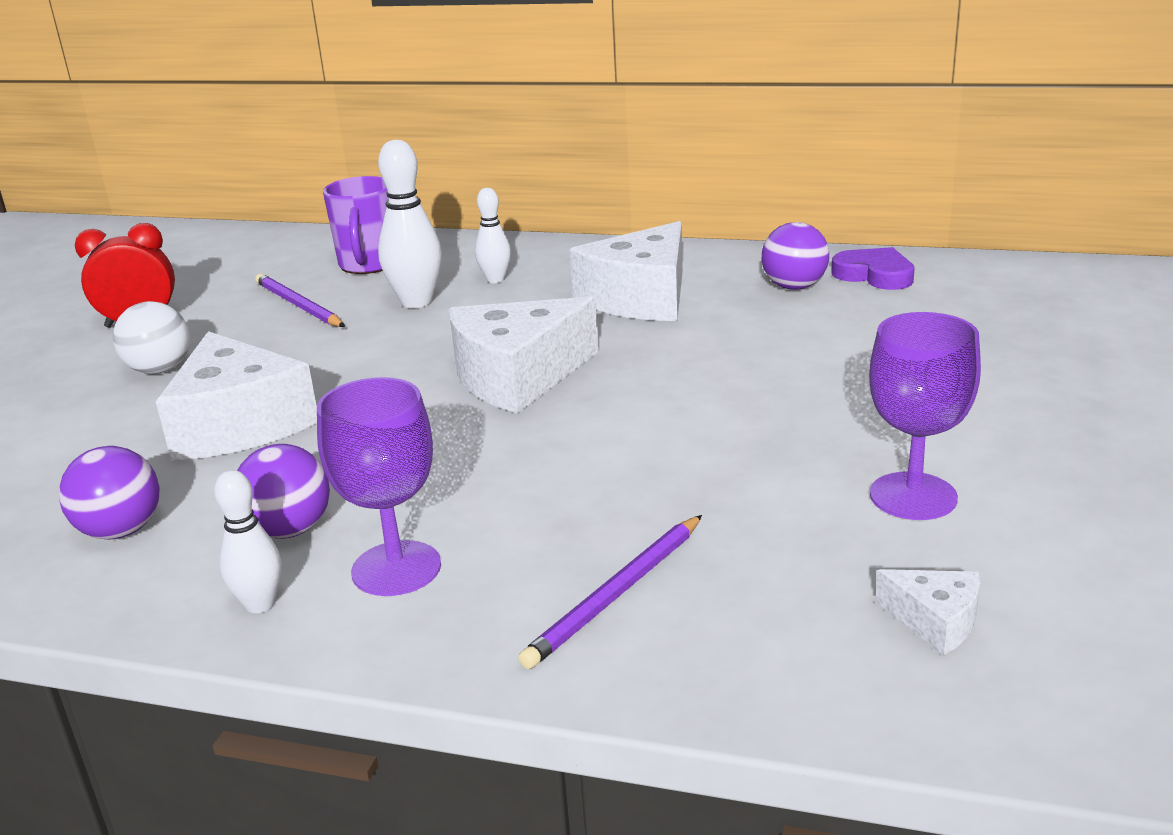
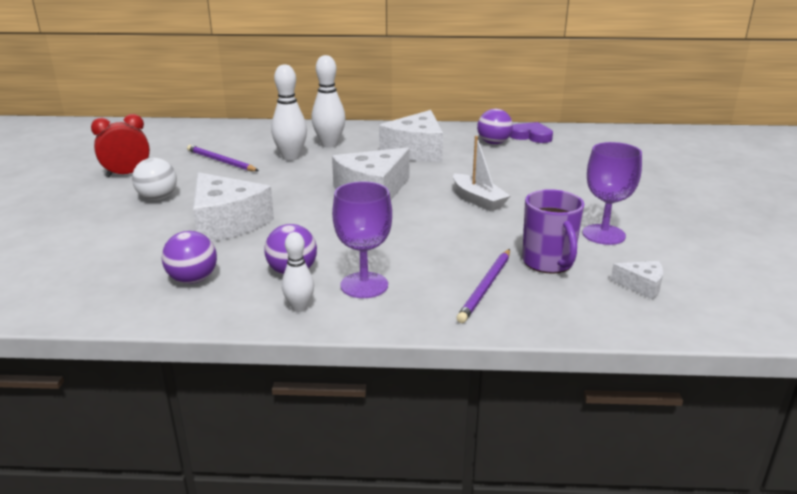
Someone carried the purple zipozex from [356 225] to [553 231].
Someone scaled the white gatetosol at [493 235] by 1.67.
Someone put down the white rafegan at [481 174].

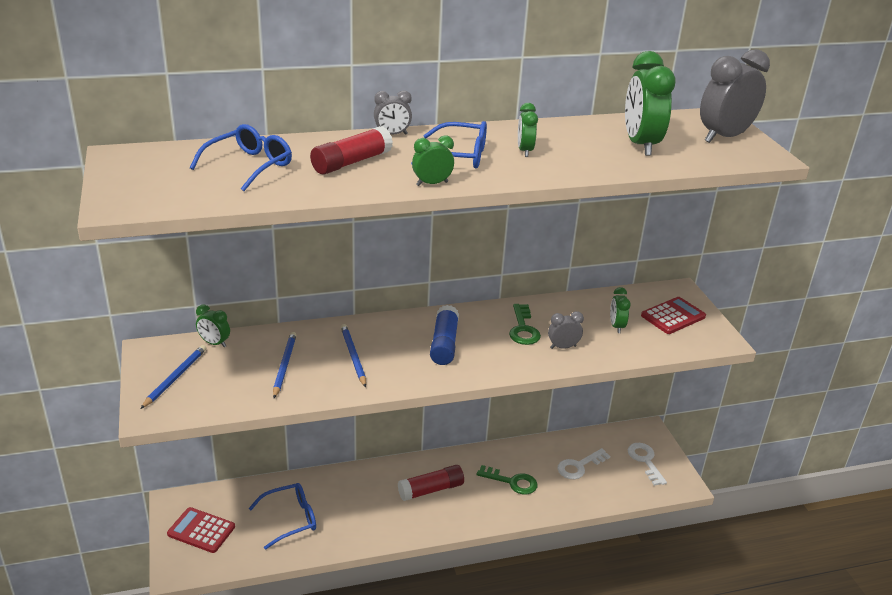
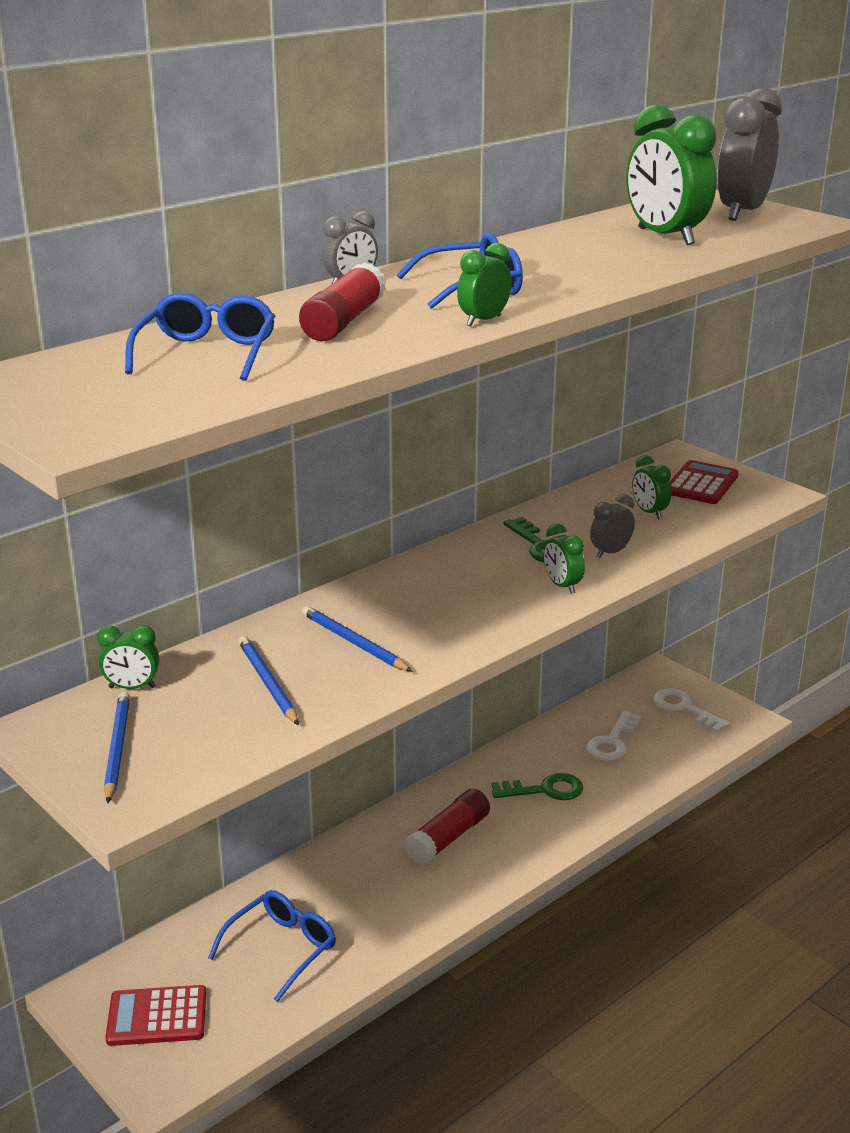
Someone took away the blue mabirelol at [444 335].
Someone carried the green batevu from [528 130] to [564 559].

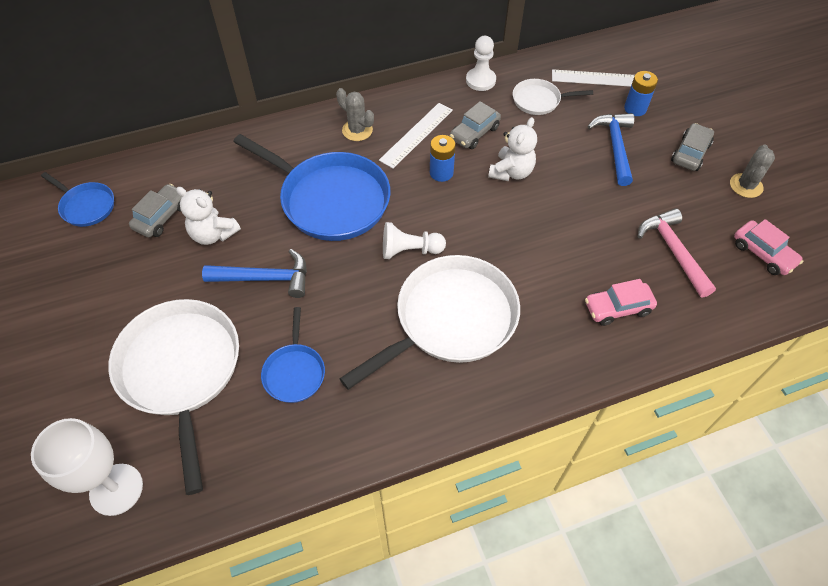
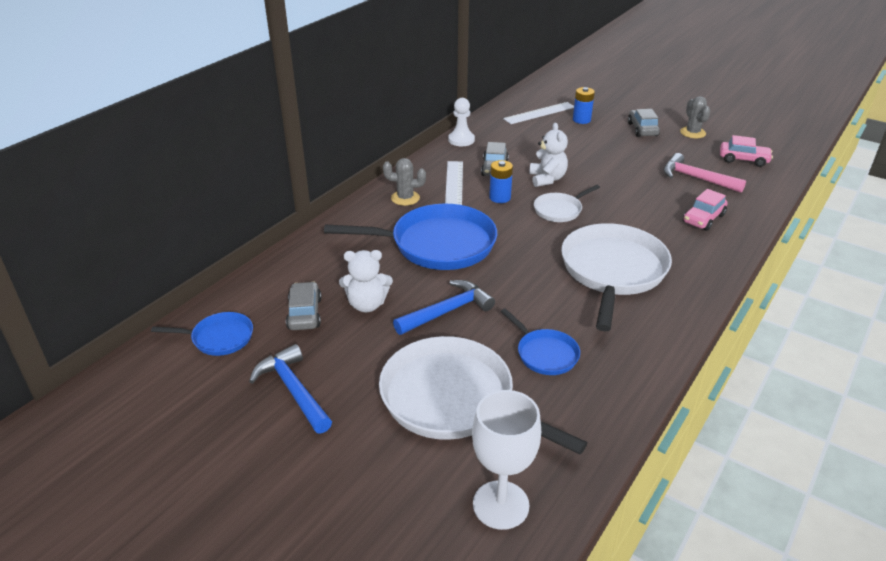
Someone took away the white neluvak at [414 240].
Someone carried the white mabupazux from [553 97] to [567 203].
Someone carried the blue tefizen from [610 149] to [290 389].

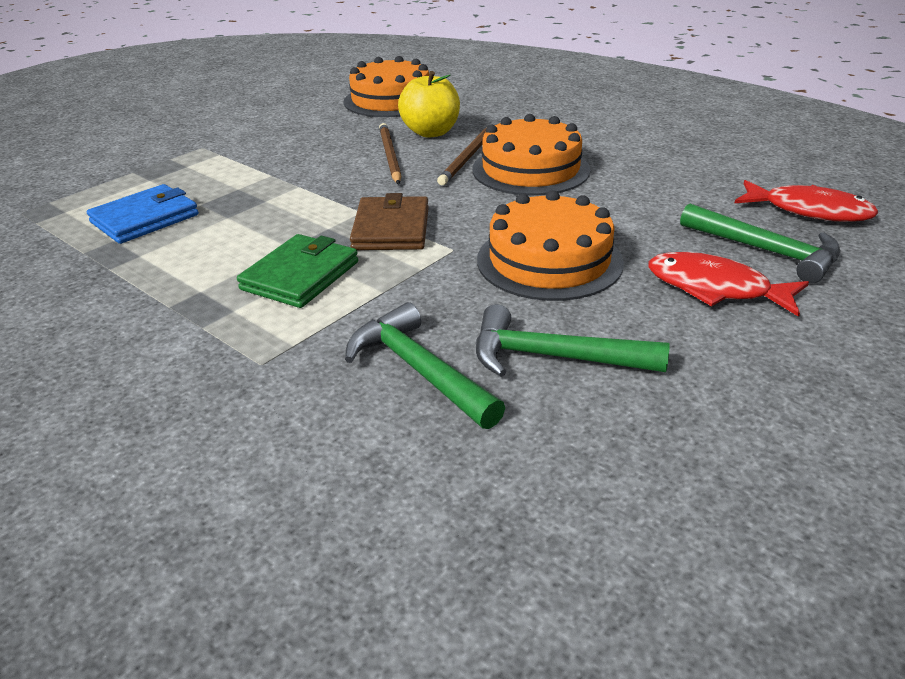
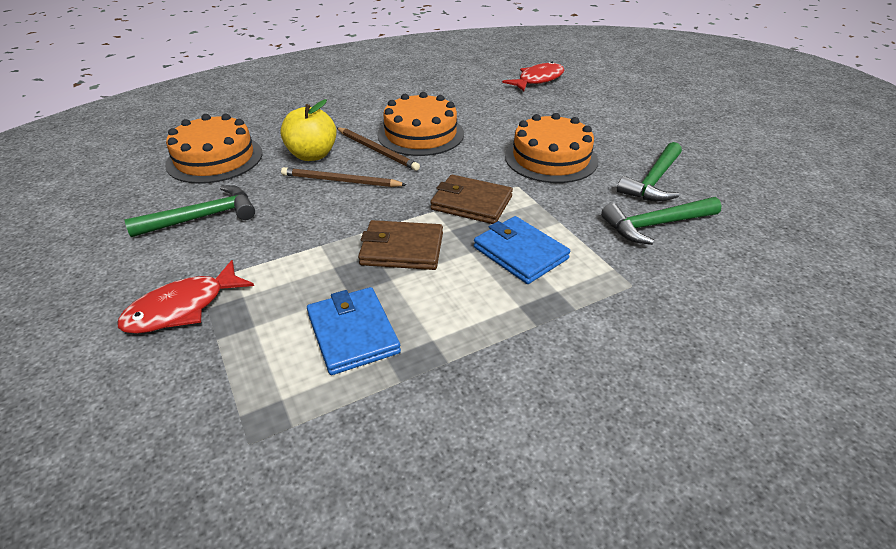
Someone repainted the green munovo at [297 271], which became the blue munovo at [522 250].
Someone carried the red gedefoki from [728 284] to [185 297].
Someone carried the green tefizen from [760 243] to [189 211].
Someone put down the brown munovo at [400 245].

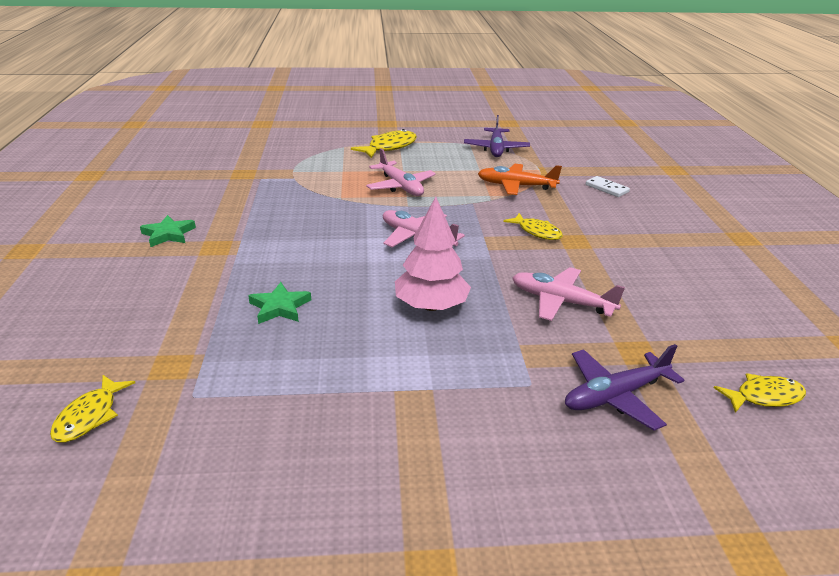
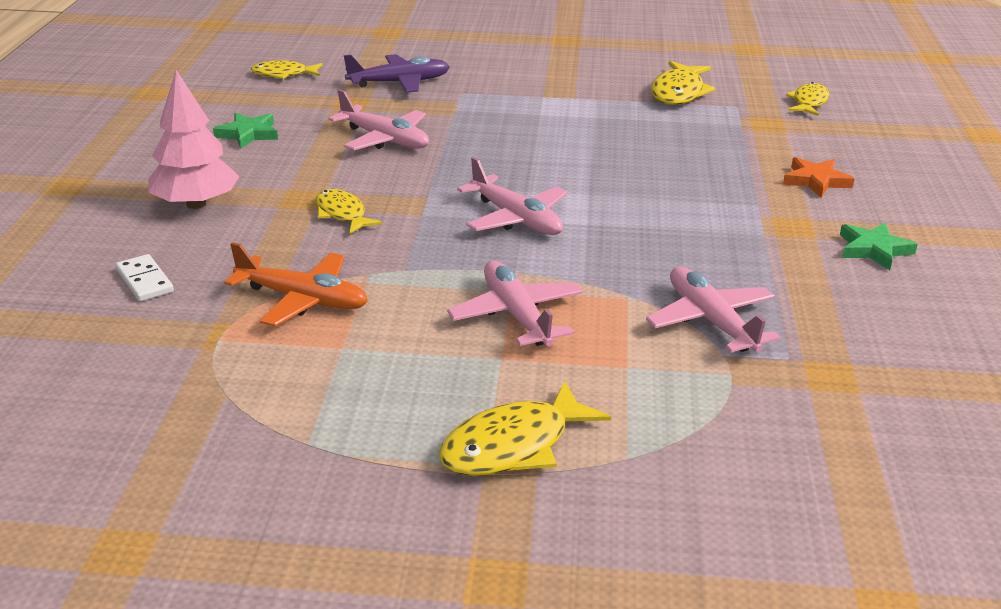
Someone carried the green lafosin from [279 303] to [245 131].
Someone carried the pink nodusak from [433 254] to [194 139].
Someone took away the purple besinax at [497 136].
Someone put down the pink besinax at [713 310].
Someone put down the yellow gedefoki at [683 83].
Someone put down the orange lafosin at [819 177].

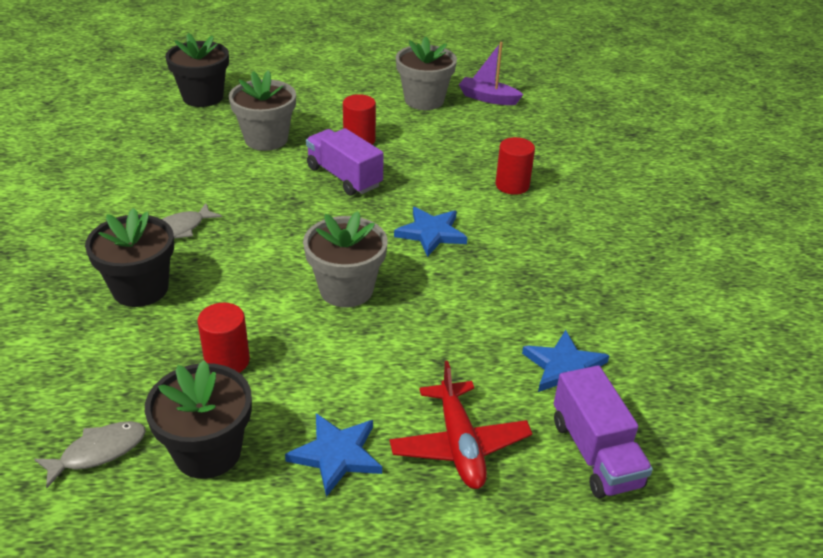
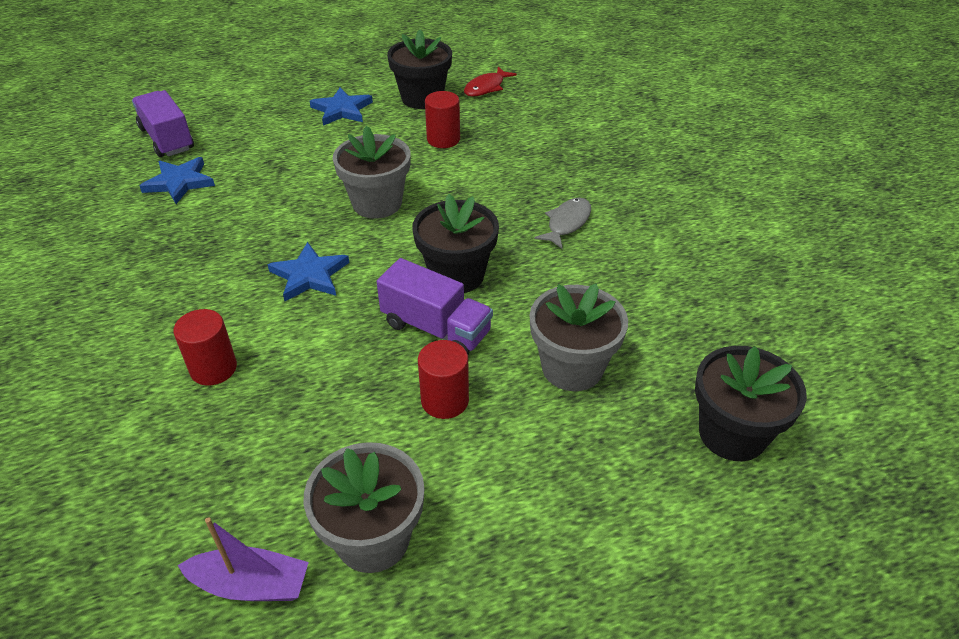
Someone repainted the grey gedefoki at [90 454], which became the red gedefoki at [490 81].
Someone carried the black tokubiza from [129 257] to [455 243].
Someone took away the red besinax at [461 425].

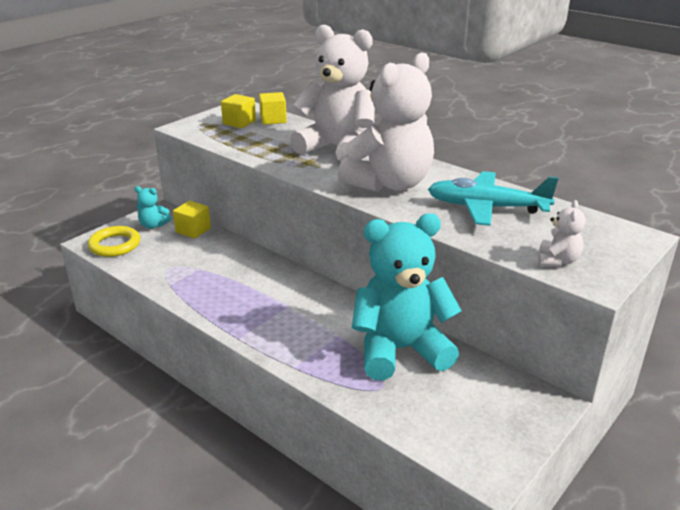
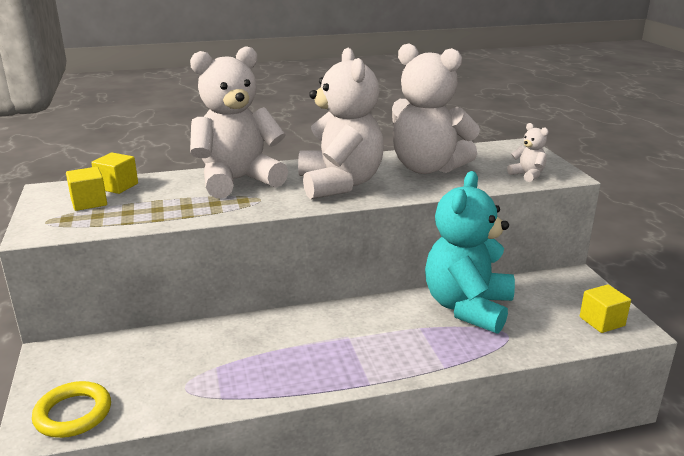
Someone took away the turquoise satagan at [153 207].
Someone carried the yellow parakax from [192 220] to [605 308].
Someone swapped the turquoise besinax at [493 198] for the white satagan at [436 108].

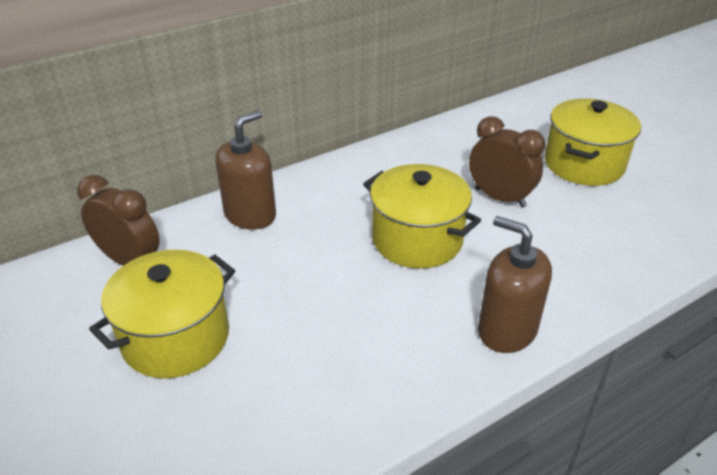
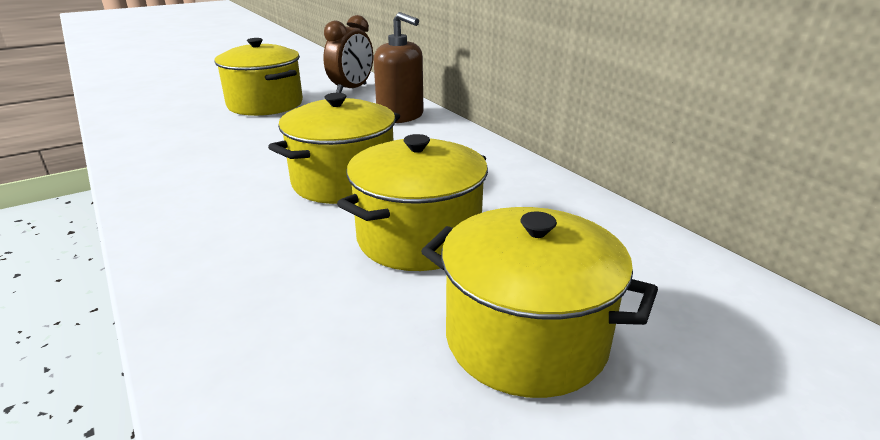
Someone swapped the brown batevu at [507 162] for the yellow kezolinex at [412 202].
Someone took away the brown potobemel at [515 284].

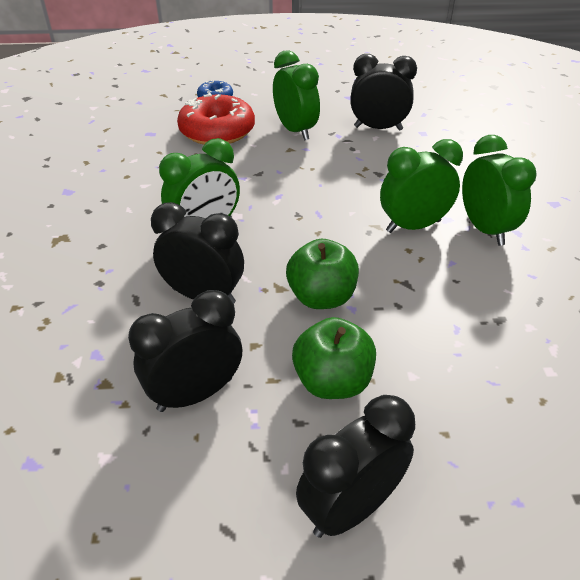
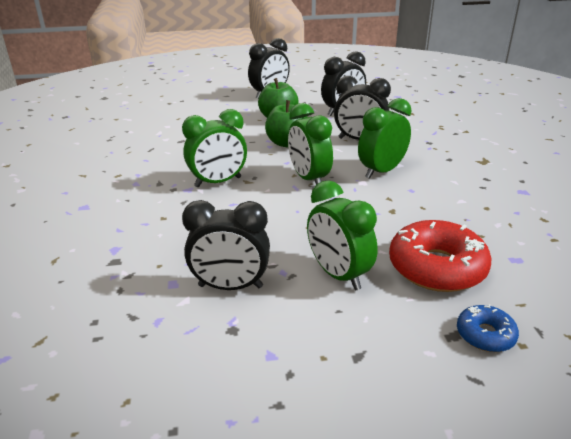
Someone carried the green batevu from [499 190] to [310 144].

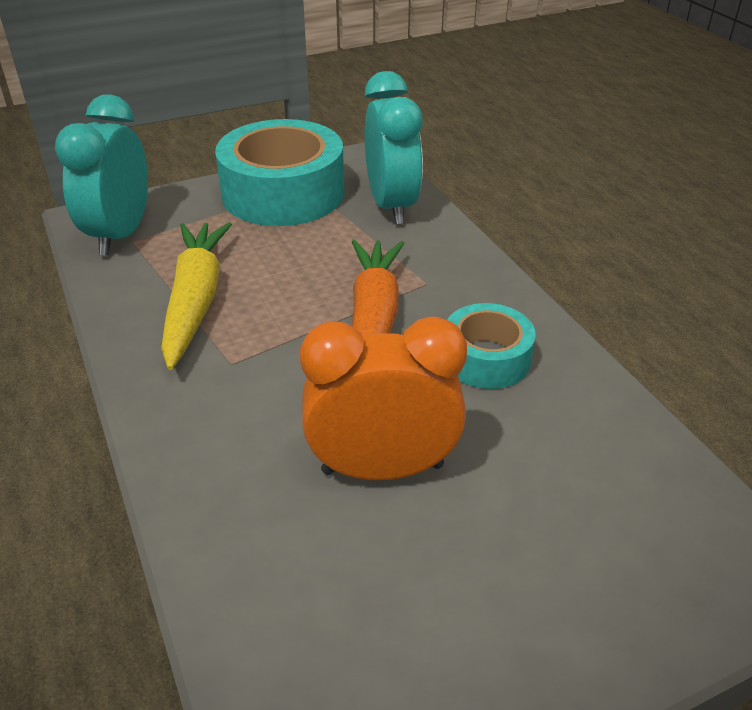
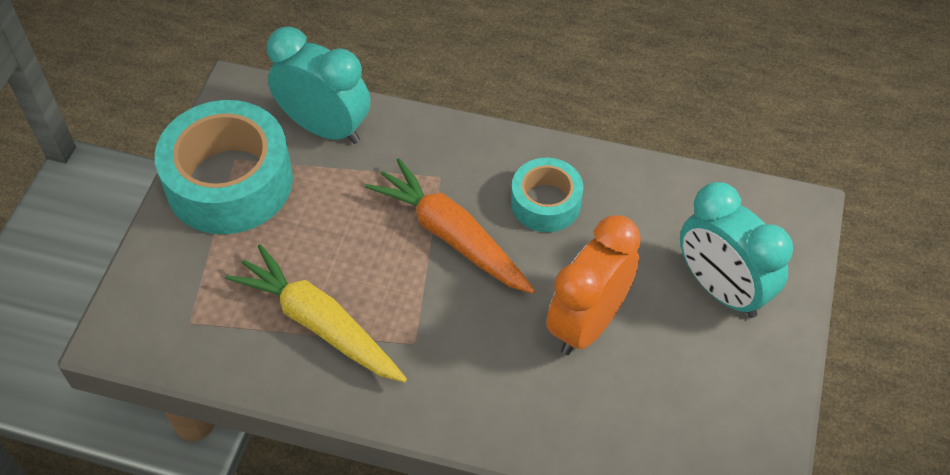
Someone carried the turquoise batevu from [101 175] to [736 250].

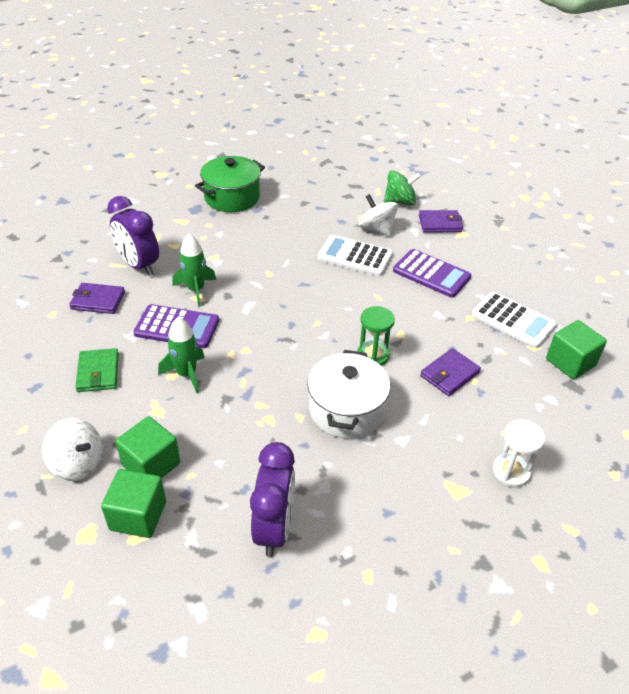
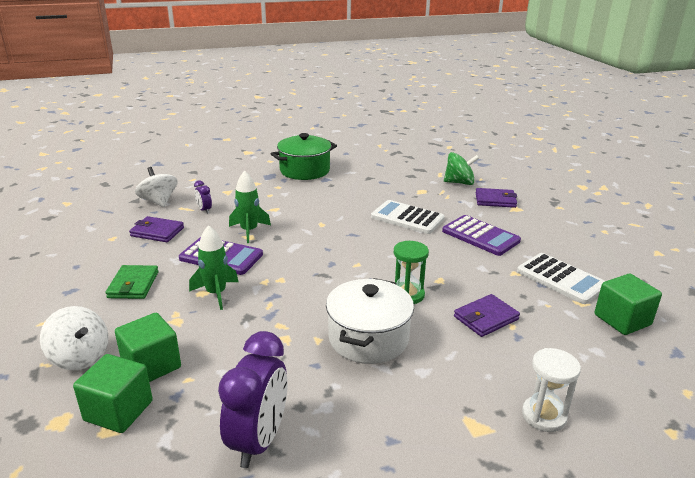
Someone scaled the purple batevu at [133 236] by 0.45.
Someone carried the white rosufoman from [378 215] to [156 187].

